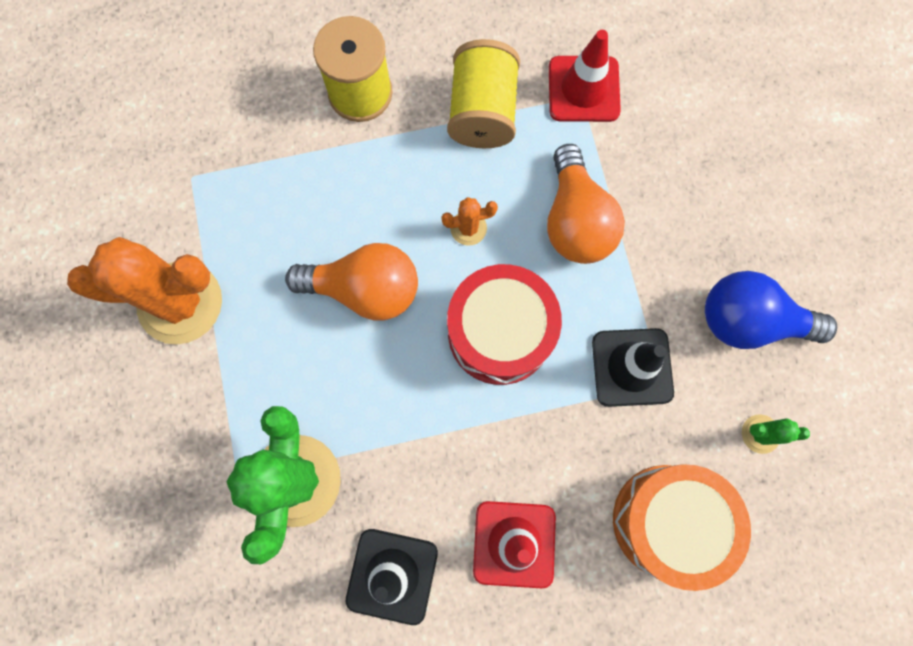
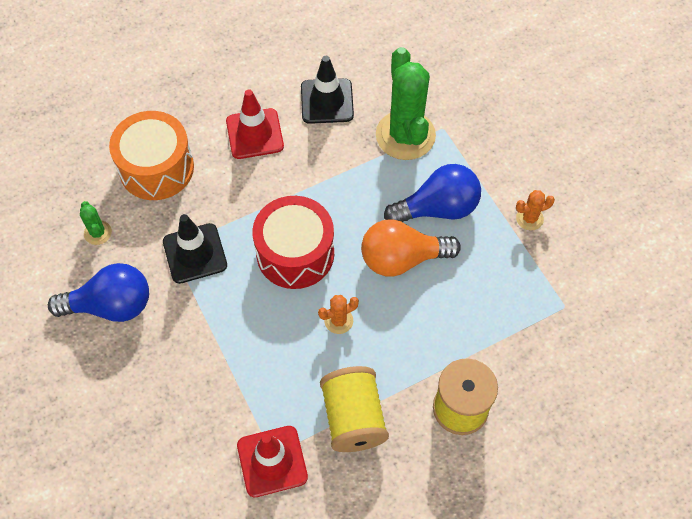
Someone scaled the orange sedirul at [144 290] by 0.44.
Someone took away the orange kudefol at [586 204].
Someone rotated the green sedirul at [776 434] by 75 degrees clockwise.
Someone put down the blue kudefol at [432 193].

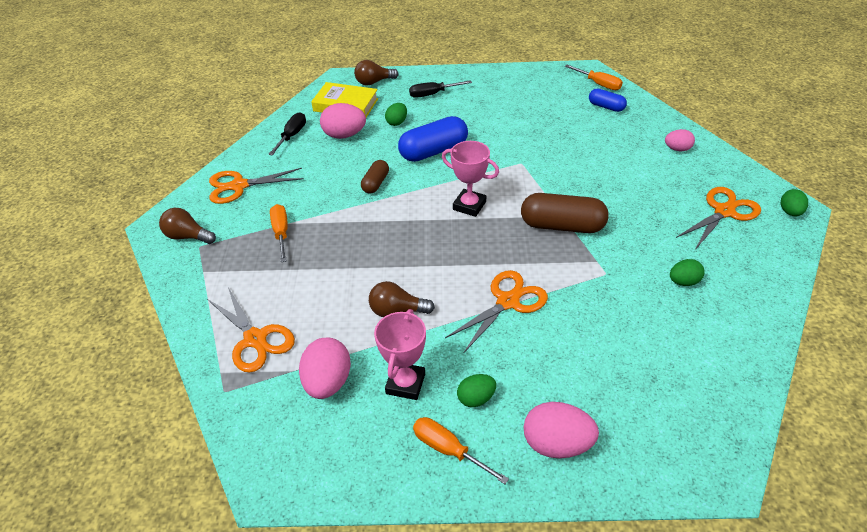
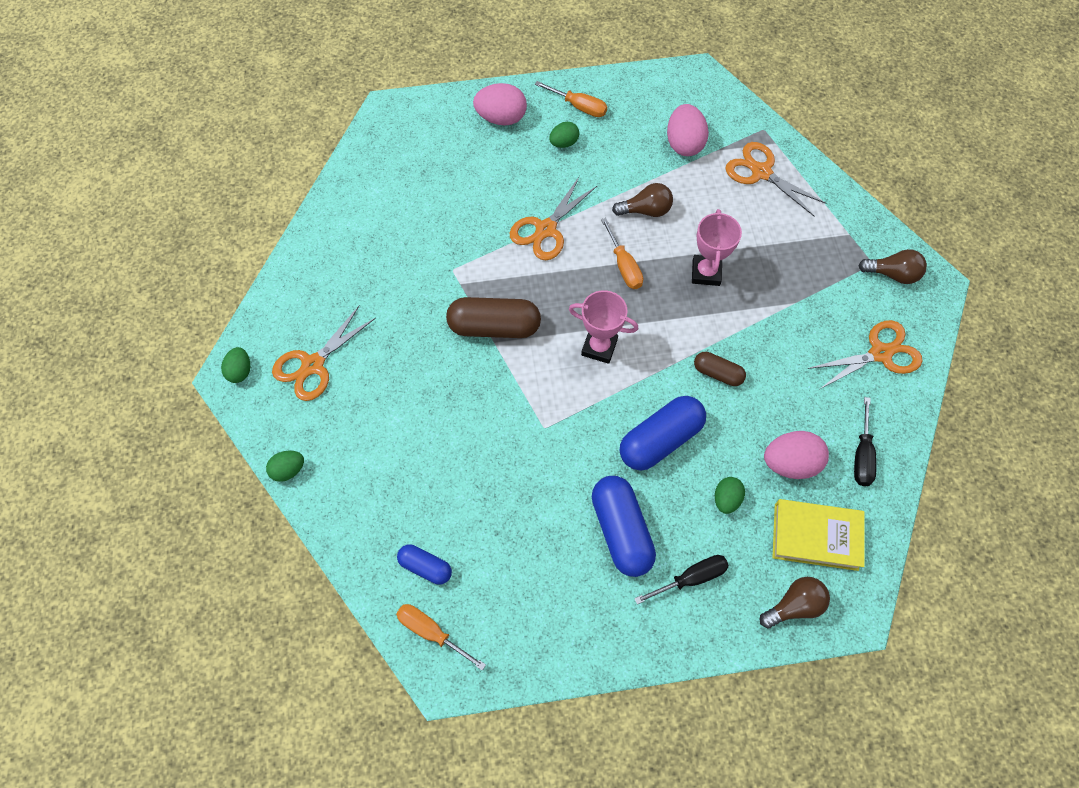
Someone carried the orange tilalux from [279 233] to [622 253].
Someone rotated the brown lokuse at [375 177] by 75 degrees counterclockwise.
Someone carried the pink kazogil from [400 354] to [717 247].
Someone took away the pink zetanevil at [680 140].
Someone carried the green zetanevil from [687 272] to [285 466].
Someone put down the blue lokuse at [624 526].

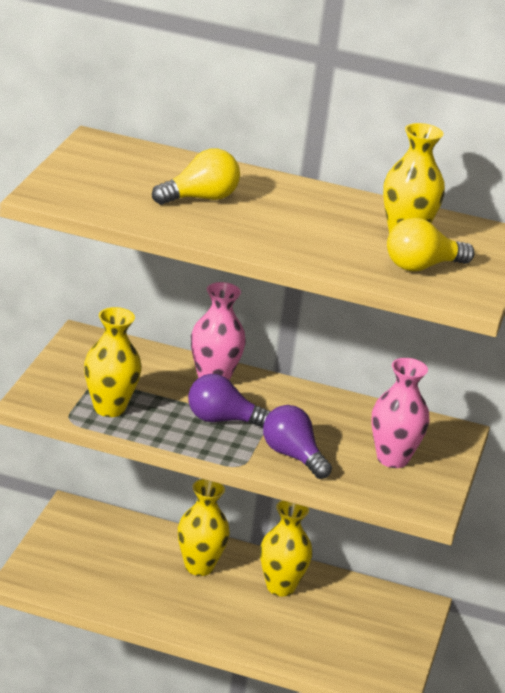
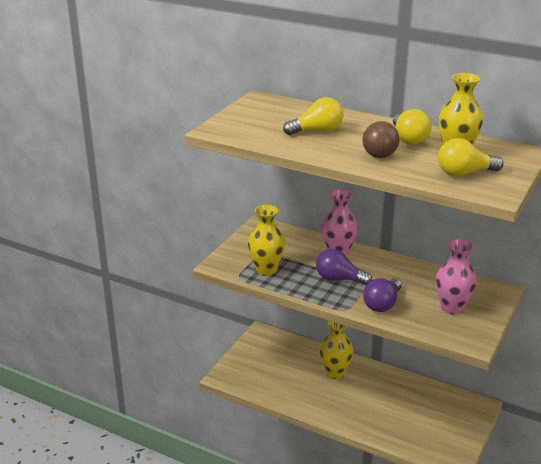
Someone took away the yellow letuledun at [286 548].
Someone rotated the purple kudefol at [297 442] by 120 degrees counterclockwise.
Someone put down the brown kudefol at [381 139].
Someone put down the yellow kudefol at [412 127].

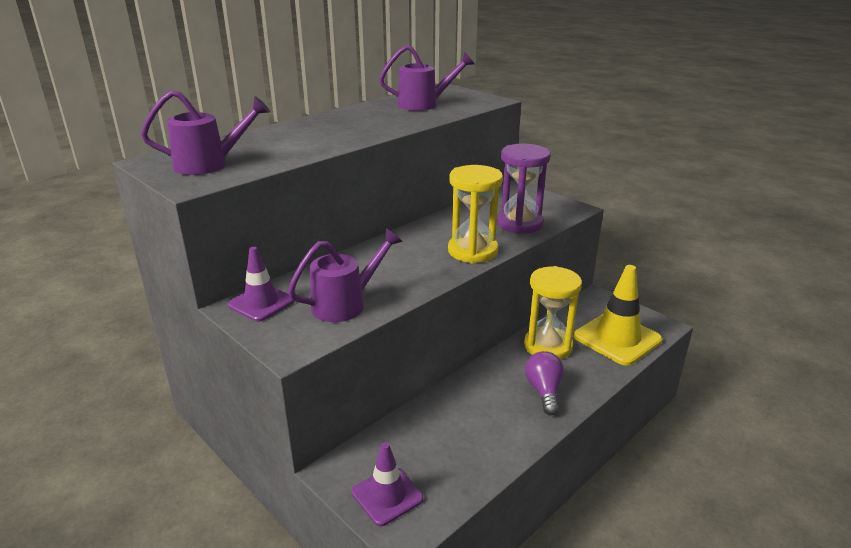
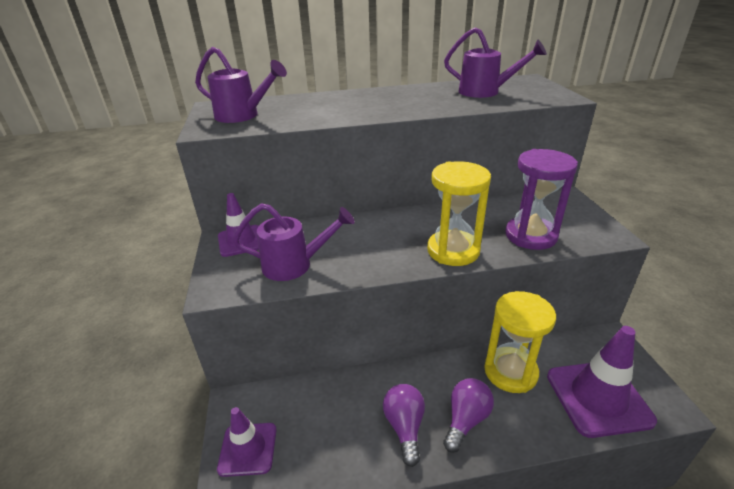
Someone repainted the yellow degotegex at [618 315], which became the purple degotegex at [602 382].
Someone put down the purple kudefol at [404 425].

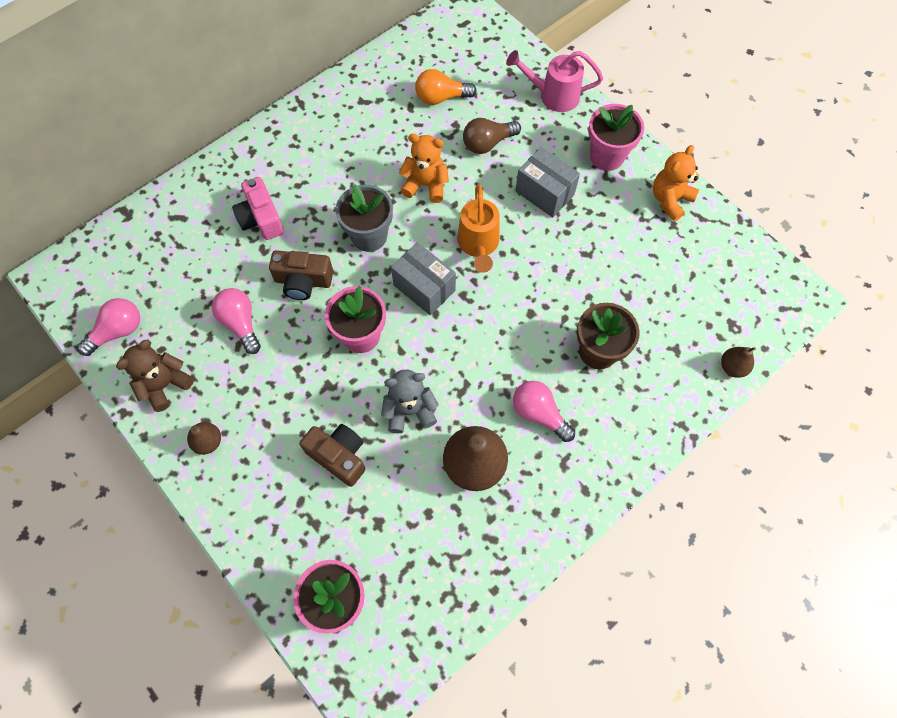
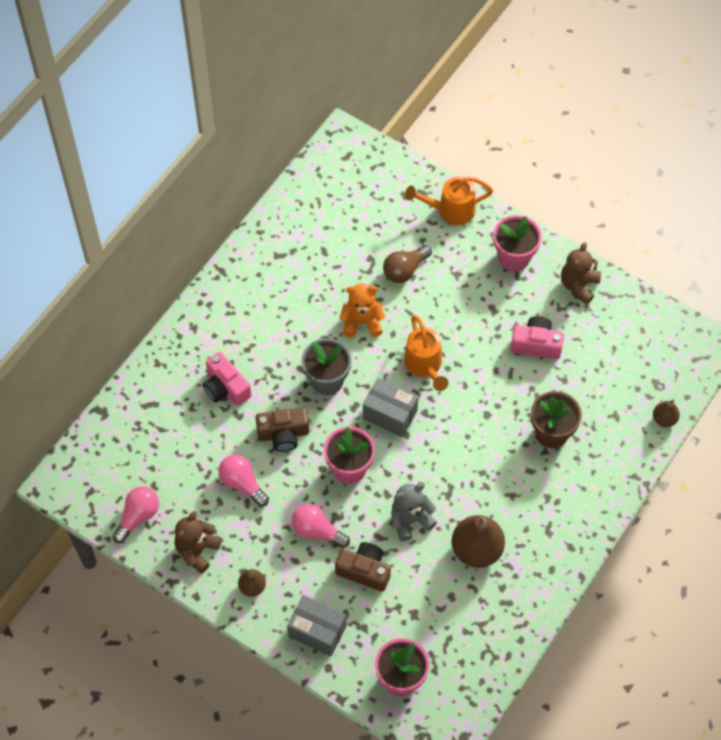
Someone took away the orange kudefol at [446 87].
Someone repainted the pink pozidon at [554 81], which became the orange pozidon at [449 200].
Someone carried the pink kudefol from [544 411] to [321 526].
Someone carried the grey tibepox from [547 182] to [316 626].
Someone repainted the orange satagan at [676 183], which became the brown satagan at [581 273].
Someone put down the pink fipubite at [537 337].

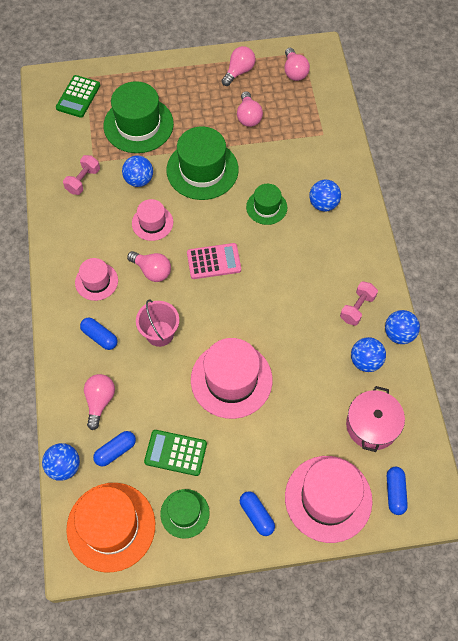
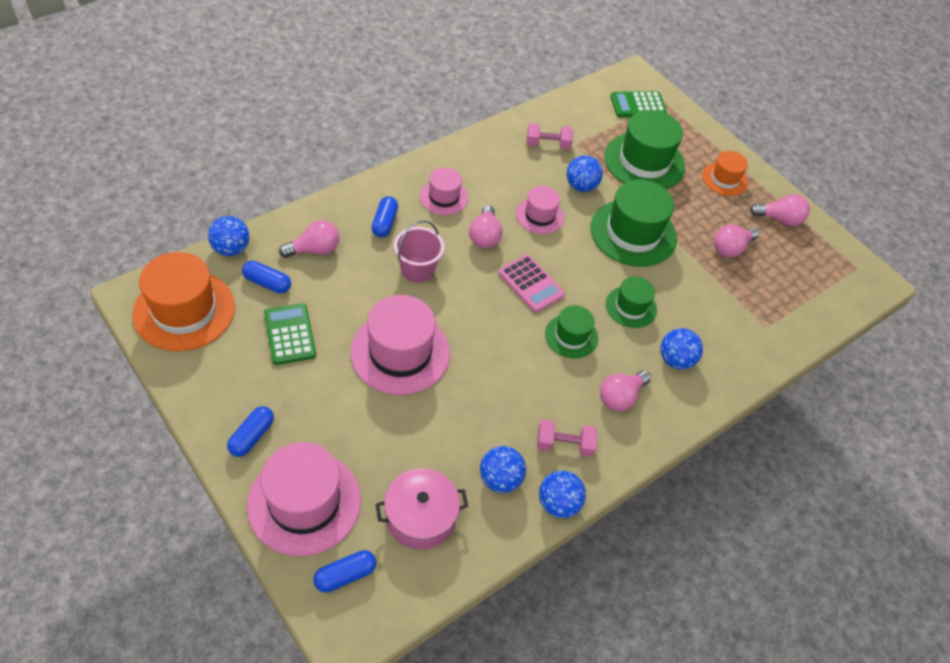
Someone carried the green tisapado from [185 514] to [571 332].
Someone carried the pink kudefol from [297 64] to [625 390].
Someone put down the orange tisapado at [725 173].

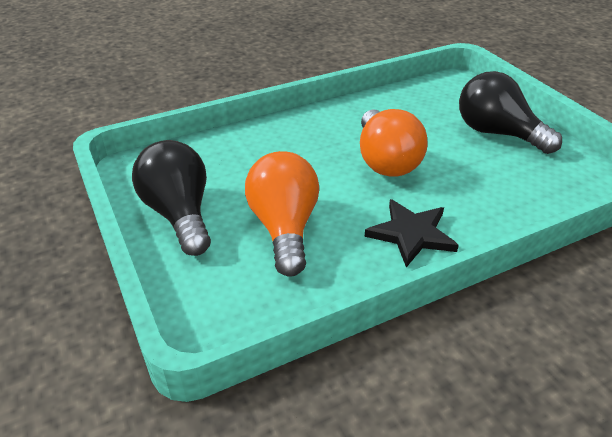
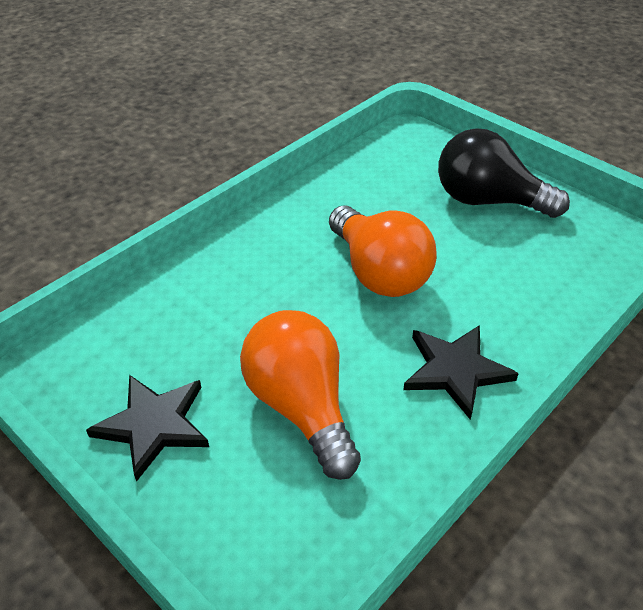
Someone swapped the black kudefol at [171 198] for the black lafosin at [147 428].

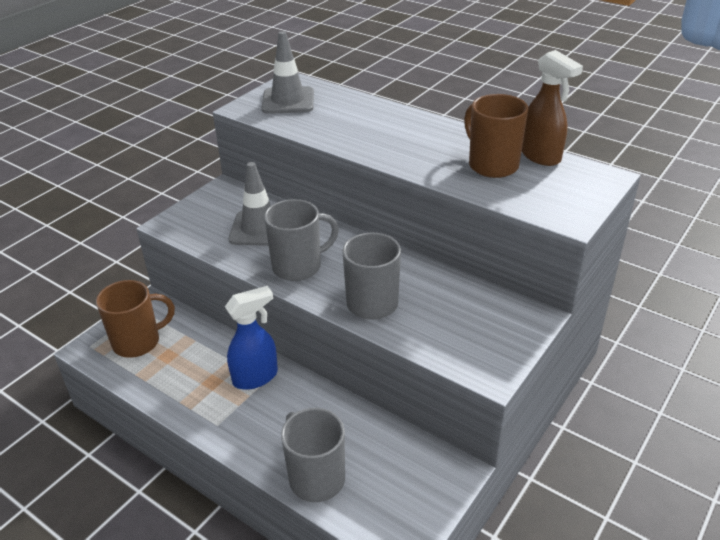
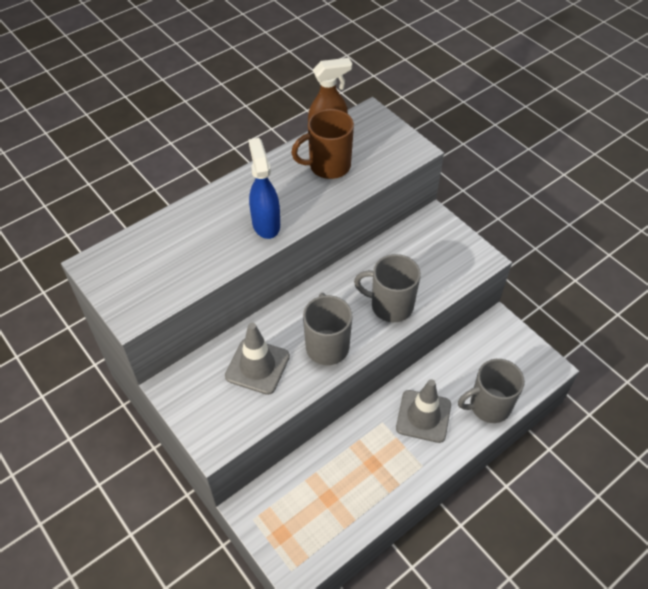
Someone took away the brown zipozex at [135 319].
Someone carried the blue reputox from [251 338] to [264 188].
Someone carried the grey degotegex from [287 72] to [423 411].

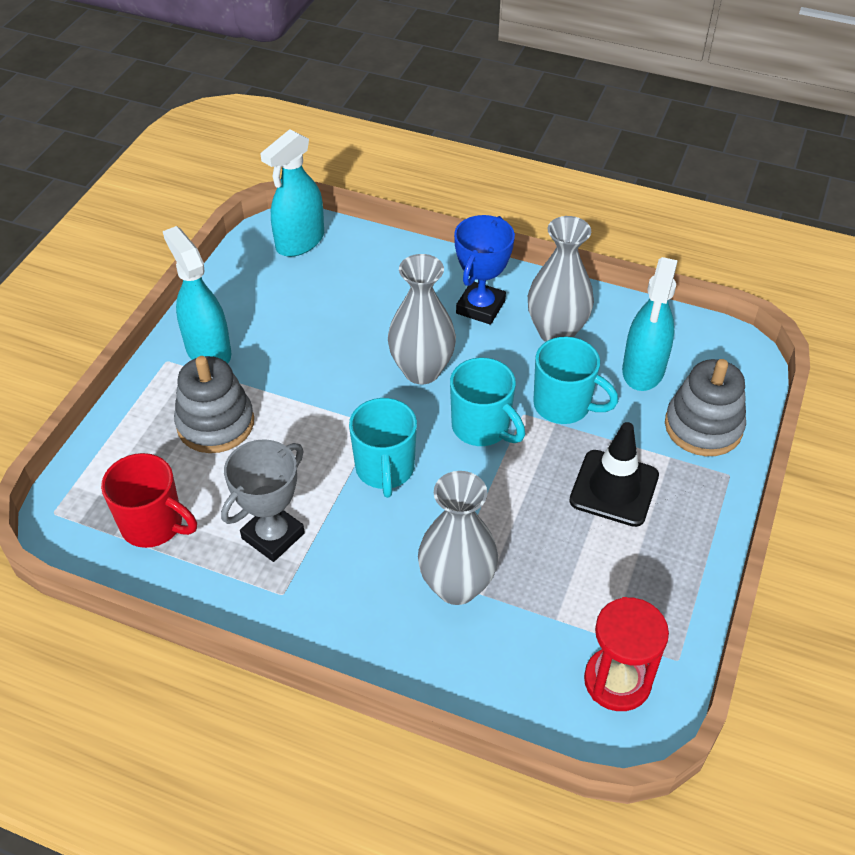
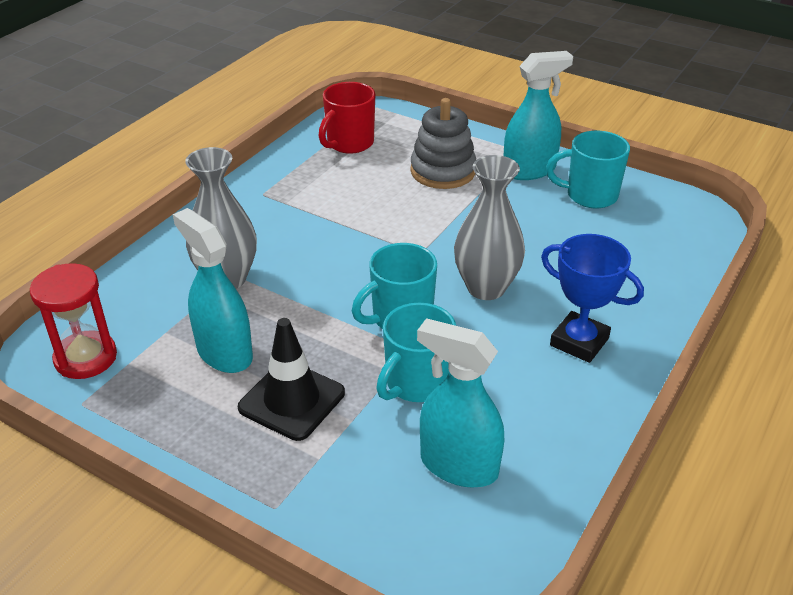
Someone took away the grey kazogil at [263 500].
Someone carried the turquoise reputox from [292 193] to [213 290].
Someone carried the turquoise zipozex from [383 448] to [588 170].
Someone took away the grey letuledun at [561 279].
Someone took away the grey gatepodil at [705 407].

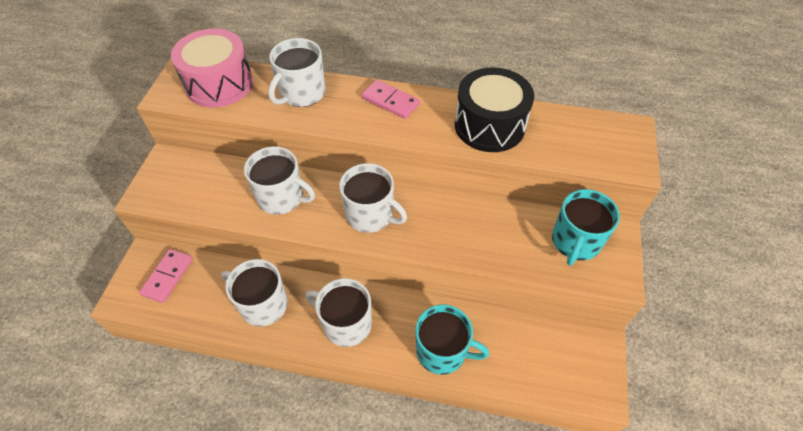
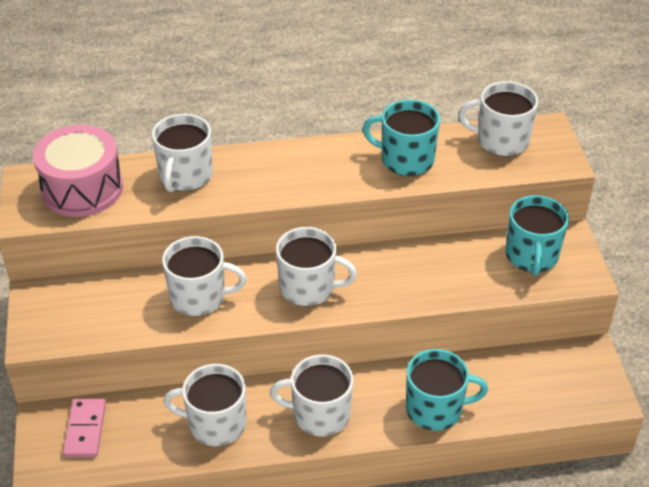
Someone took away the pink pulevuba at [391 99].
Someone swapped the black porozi at [494 109] for the turquoise zipozex at [401 138].
Someone put down the white zipozex at [498 119].

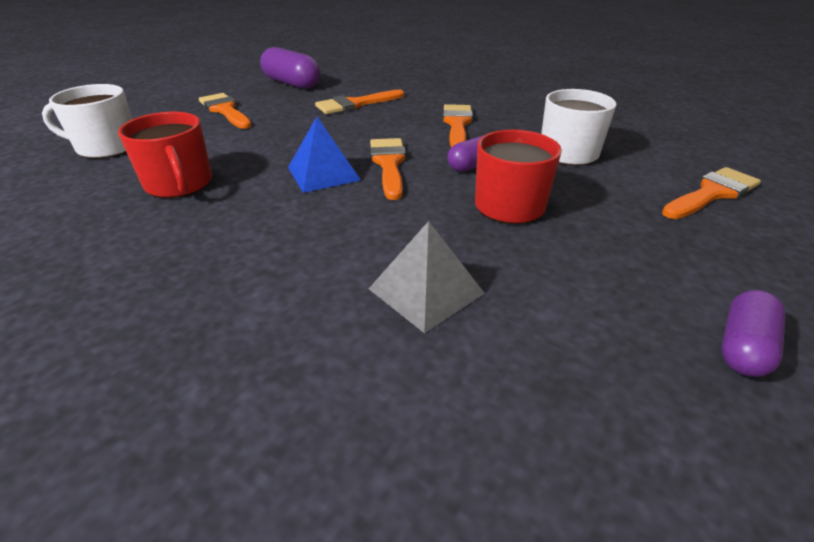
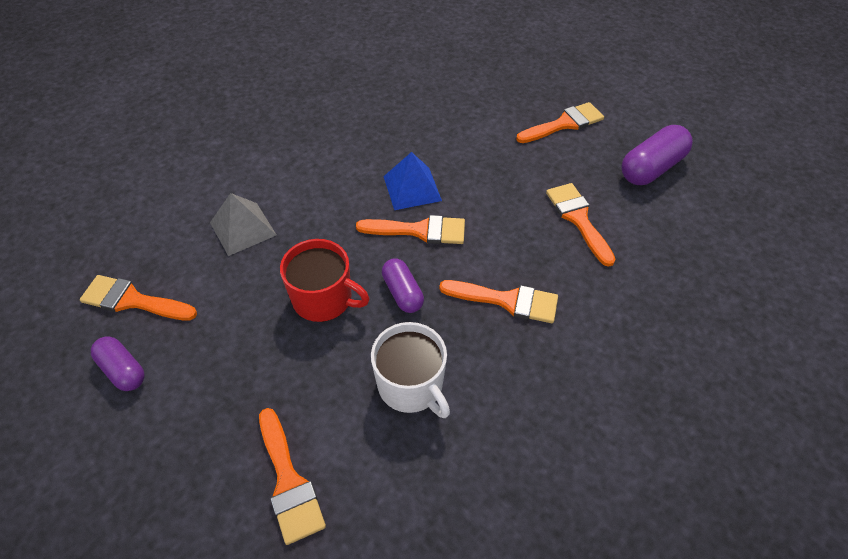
Someone took away the white zipozex at [87 121].
Someone took away the red zipozex at [165 155].
Someone put down the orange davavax at [138 298].

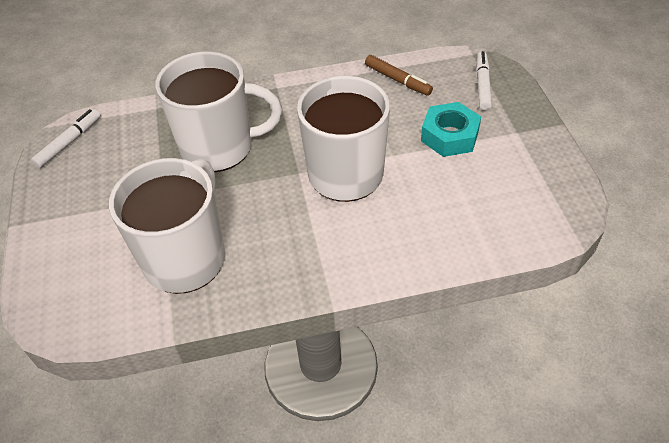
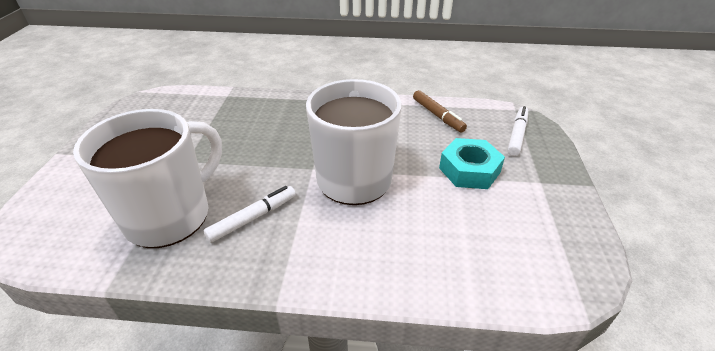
Someone carried the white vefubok from [66 138] to [250 214].
Someone took away the white zipozex at [218 112].

